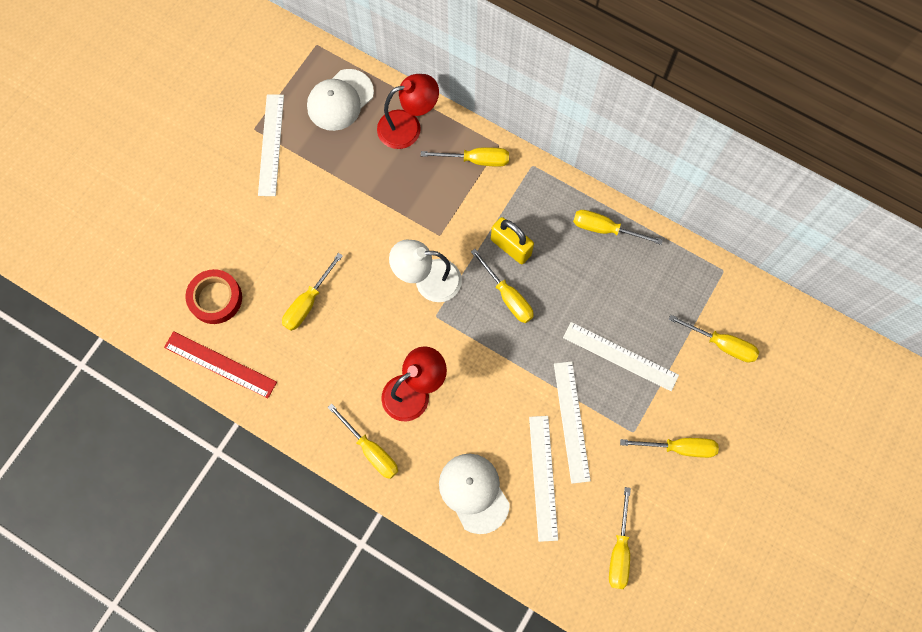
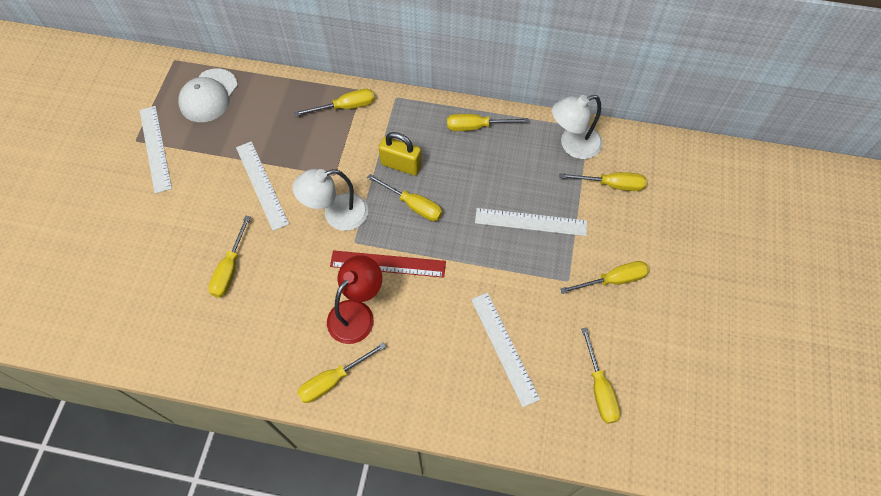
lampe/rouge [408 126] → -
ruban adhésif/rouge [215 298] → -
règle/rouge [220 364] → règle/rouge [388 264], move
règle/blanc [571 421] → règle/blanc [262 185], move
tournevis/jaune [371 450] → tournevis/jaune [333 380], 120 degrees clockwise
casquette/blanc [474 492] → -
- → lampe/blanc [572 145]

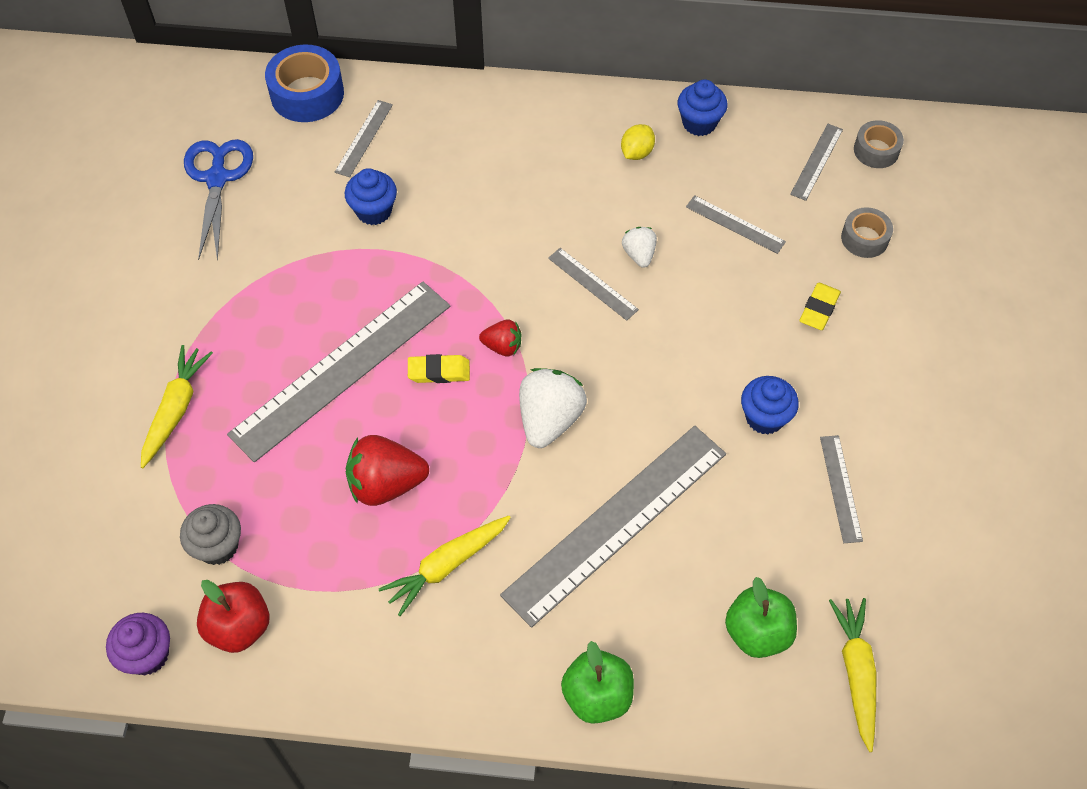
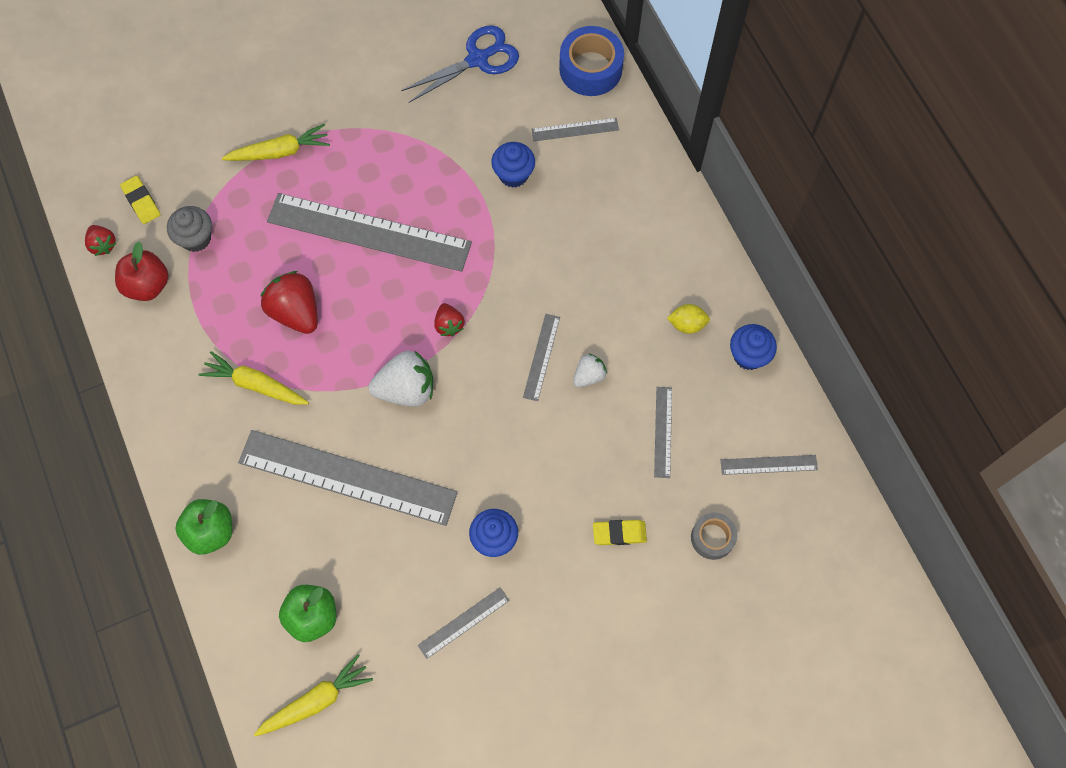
ruban adhésif/gris [876 150] → -
gomme/jaune [439 371] → gomme/jaune [141 202], move
muffin/violet [147 655] → fraise/rouge [103 245]

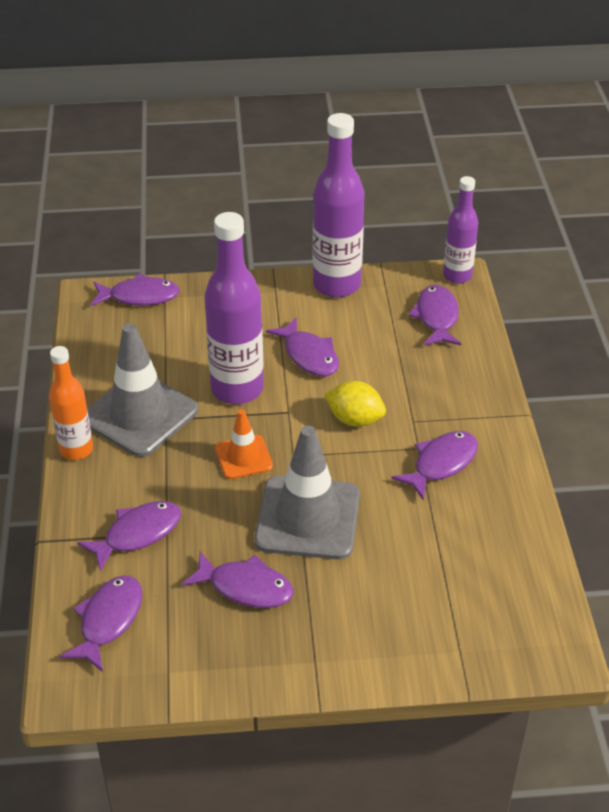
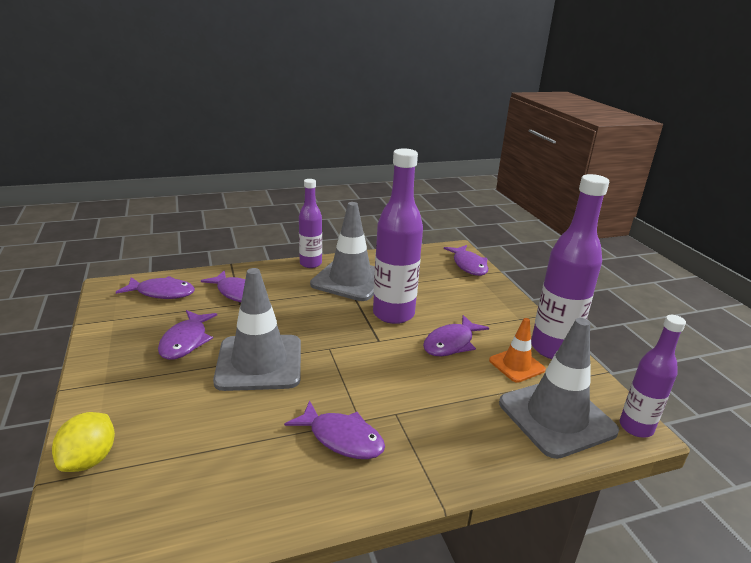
poisson/violet [436 317] → cône de chantier/gris [556 417]
bouteille/orange [76 450] → bouteille/violet [310 264]
citron/jaune [355 419] → citron/jaune [89 459], move
cône de chantier/orange [243 457] → cône de chantier/orange [516 365], move

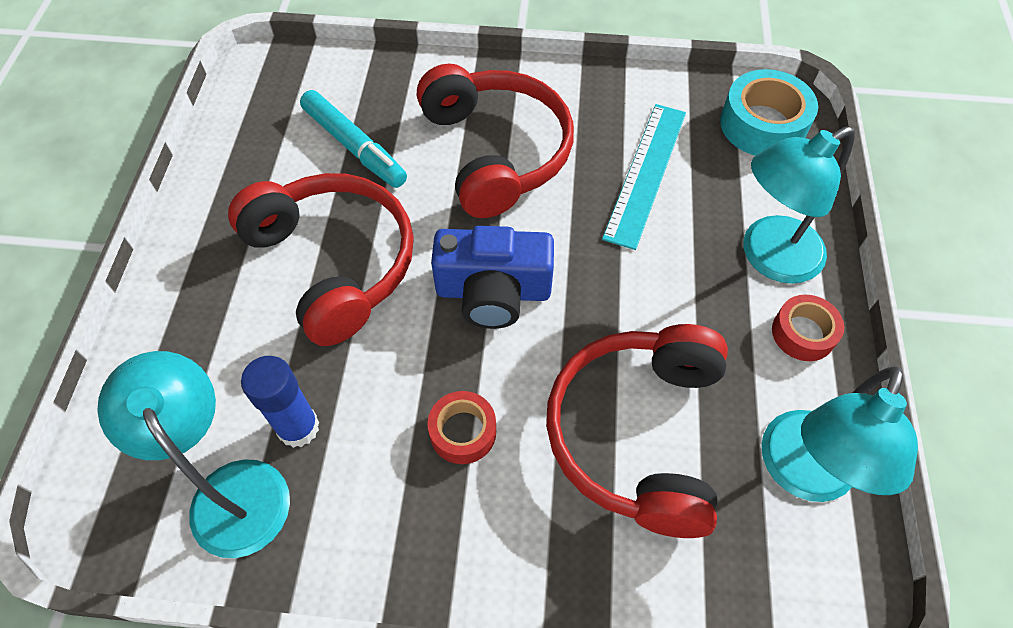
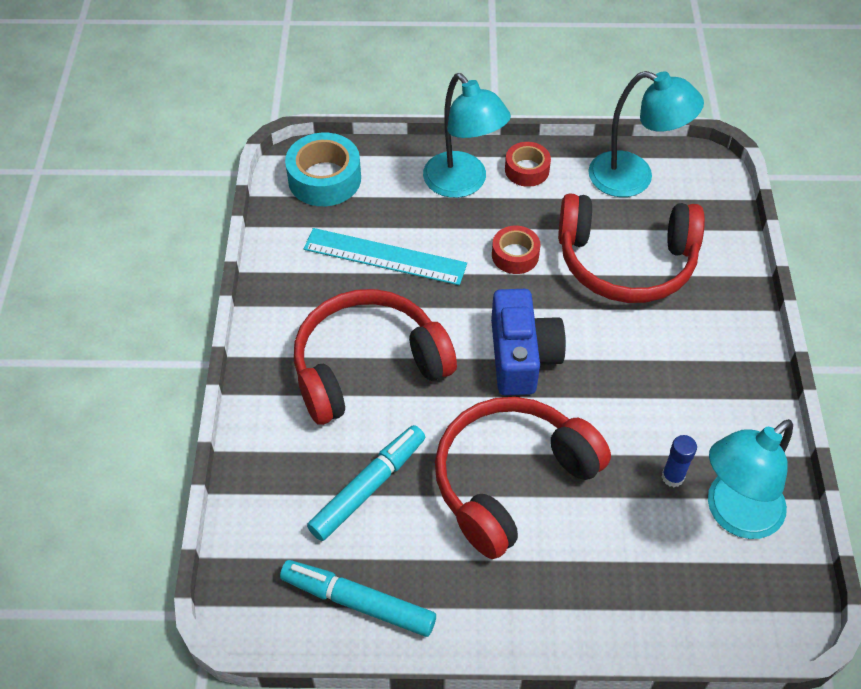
bâton de colle/bleu [298 427] → bâton de colle/bleu [672 477], x0.66
ruban adhésif/rouge [463 432] → ruban adhésif/rouge [515 255], move
- → feutre/turquoise [358 602]

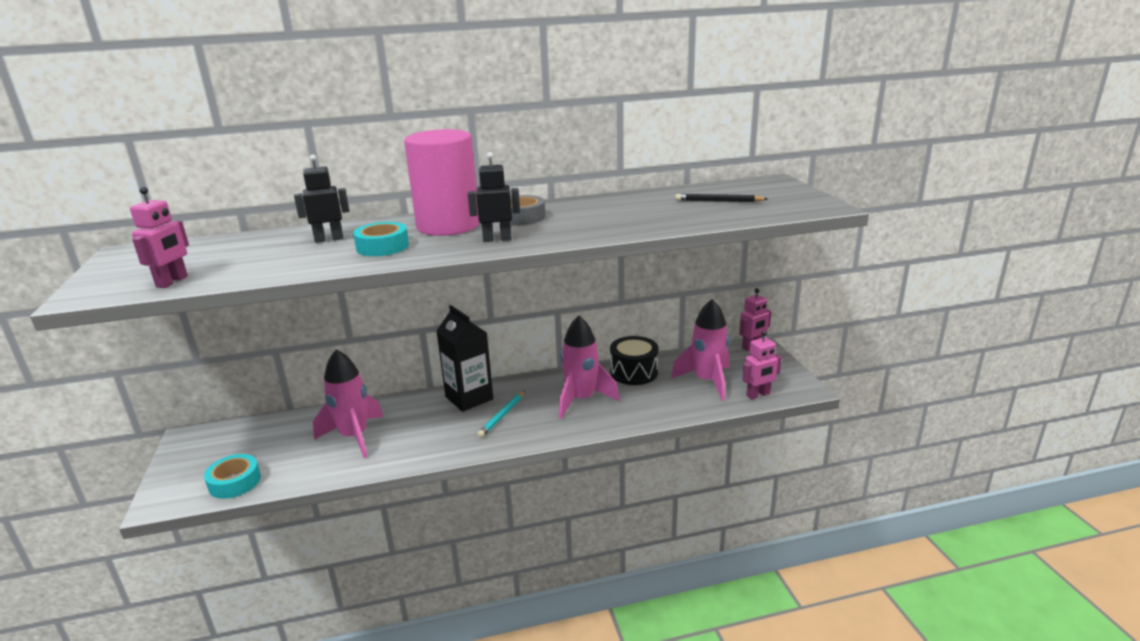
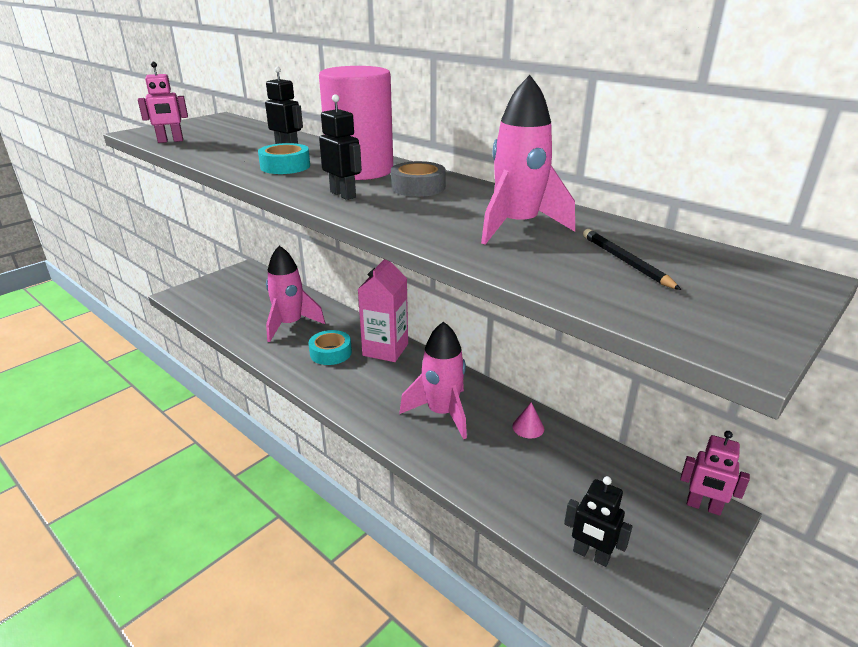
fusée/rose [707 381] → fusée/rose [517 226], move
brique de lait/noir [469 398] → brique de lait/rose [385 349]
robot/rose [758 395] → robot/noir [591 555]
tambour/noir [634 372] → cône/rose [528 427]
crayon/turquoise [502 416] → -
ruban adhésif/turquoise [235 482] → ruban adhésif/turquoise [330 353], move

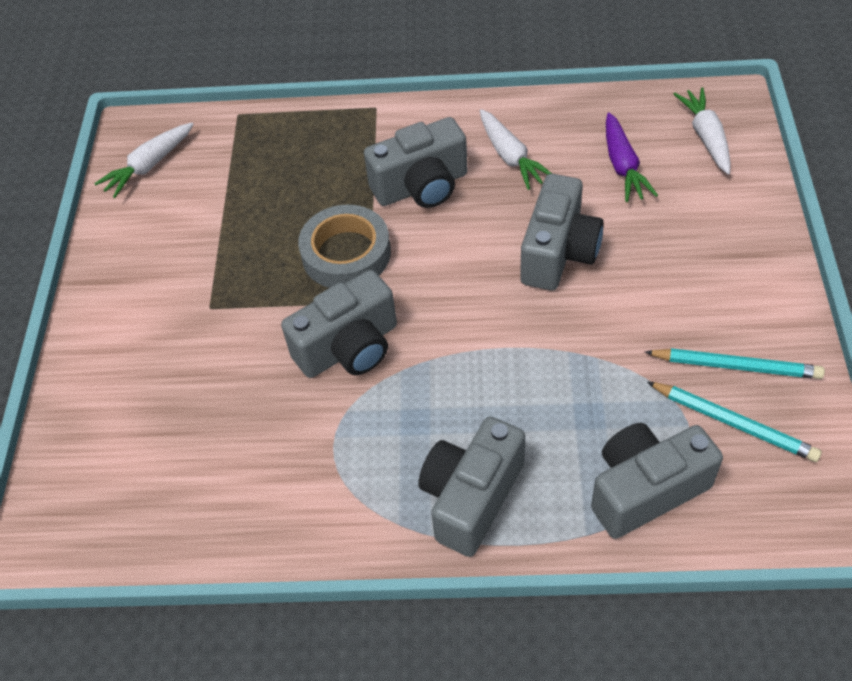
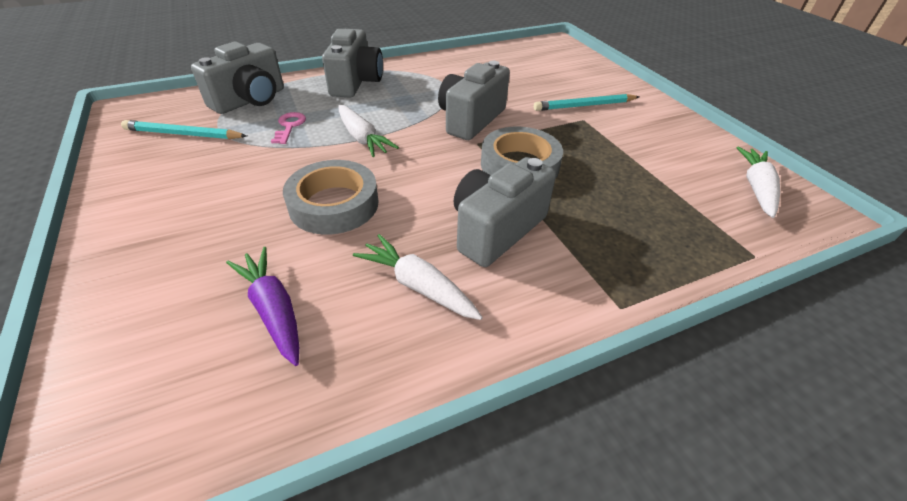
carotte/blanc [706 137] → carotte/blanc [362 138], move
appareil photo/gris [558 252] → ruban adhésif/gris [334 204]
crayon/turquoise [736 366] → crayon/turquoise [584 106], move
- → clé/rose [289 126]

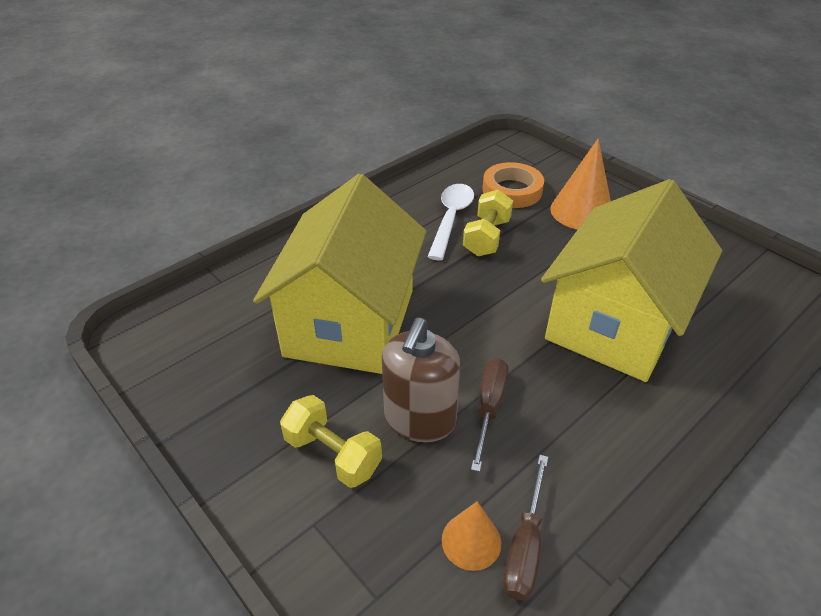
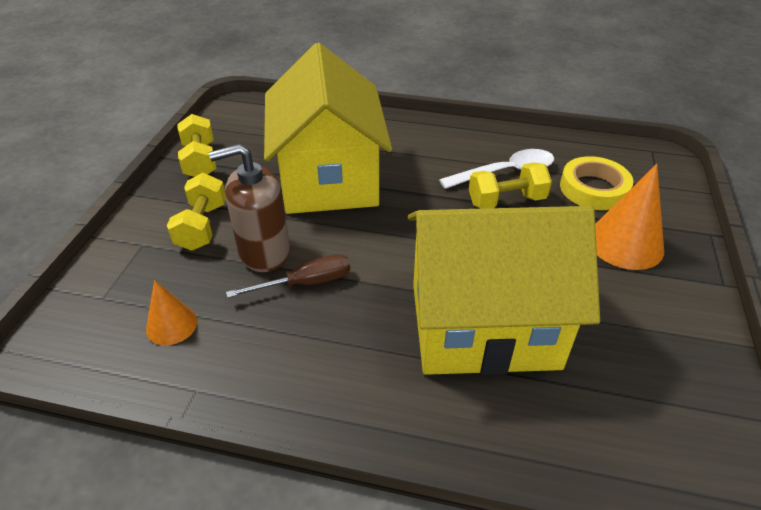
ruban adhésif/orange [512 190] → ruban adhésif/jaune [593 188]
maison/jaune [350 322] → maison/jaune [329 178], 75 degrees counterclockwise
tournevis/marron [525 546] → -
- → haltère/jaune [200 161]

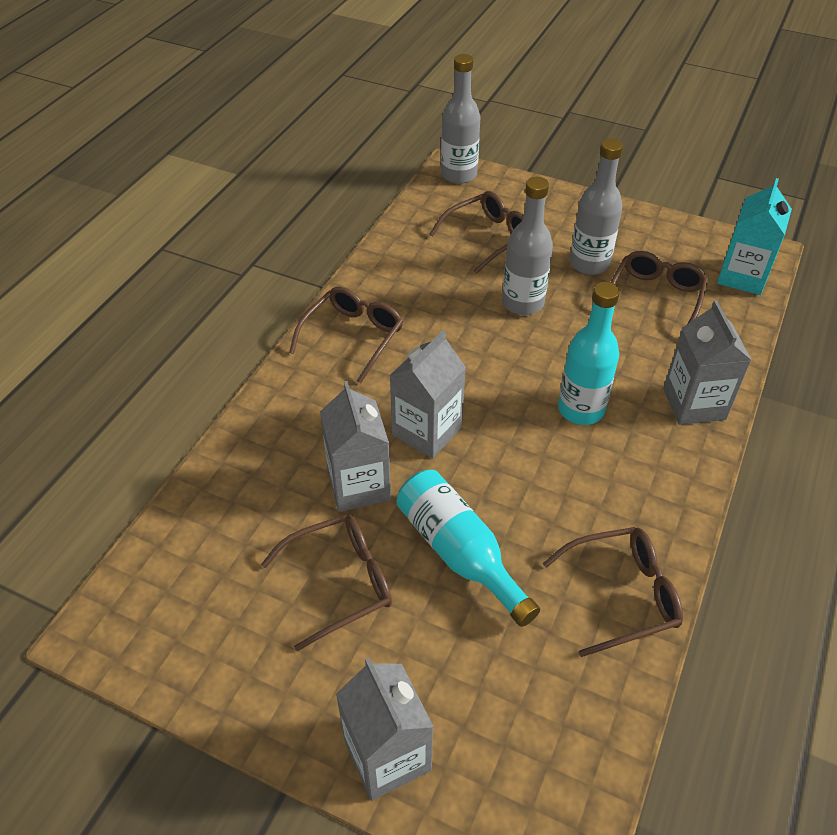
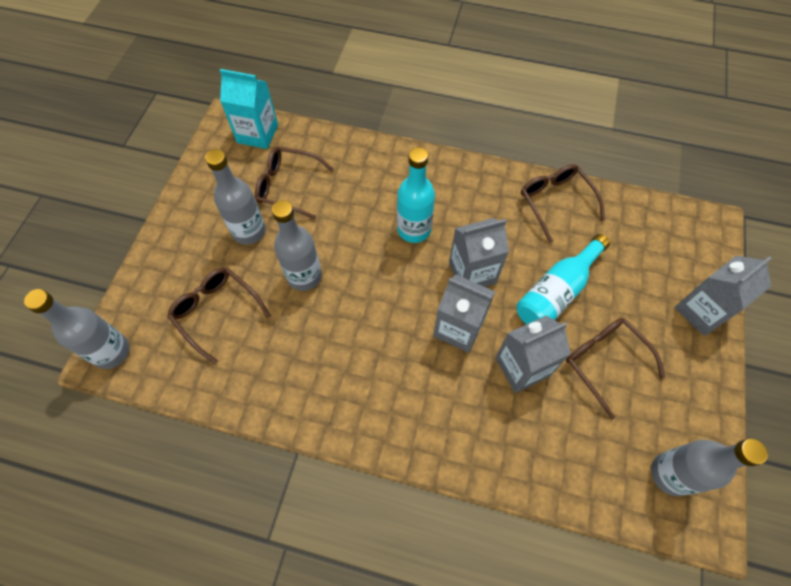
lunettes/marron [353 337] → -
brique de lait/gris [694 404] → brique de lait/gris [472 273], move
- → bouteille/gris [670 474]

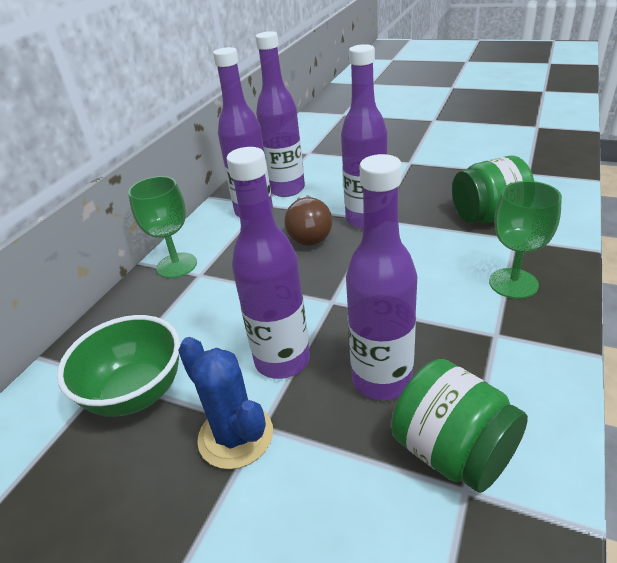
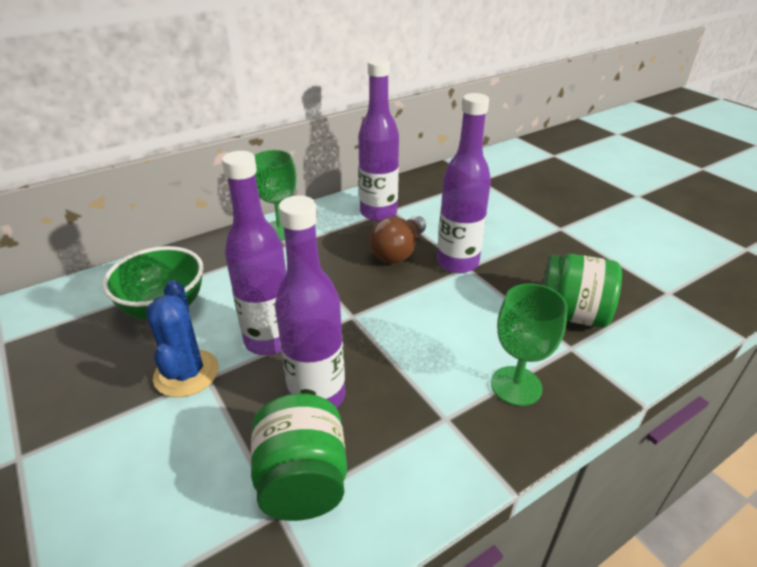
bouteille/violet [286 189] → -

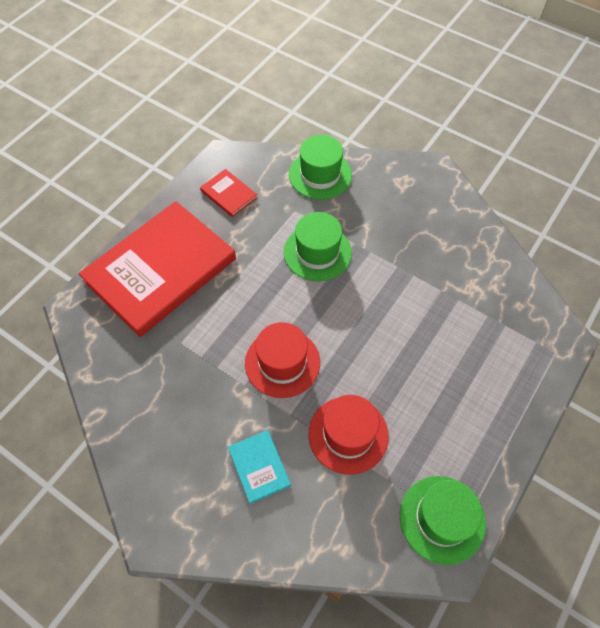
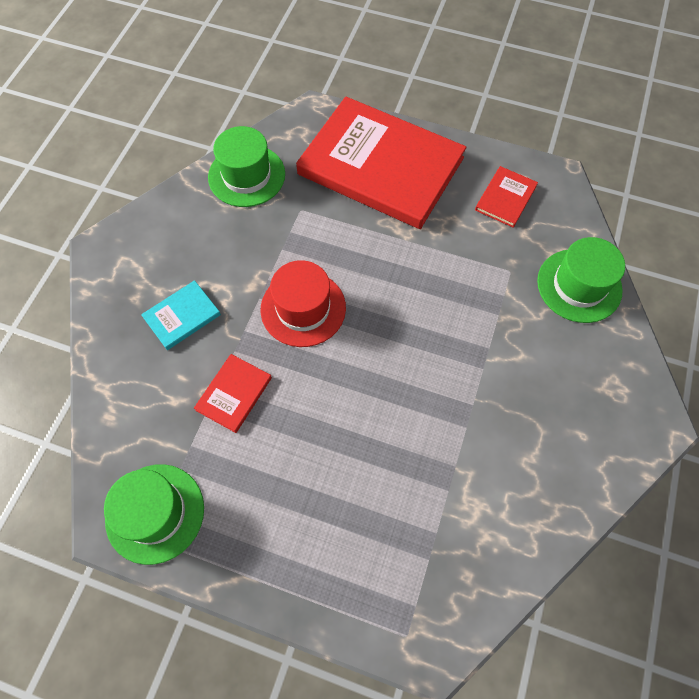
chapeau/vert [317 252] → chapeau/vert [246 175], move
chapeau/rouge [348 434] → livre/rouge [234 394]

